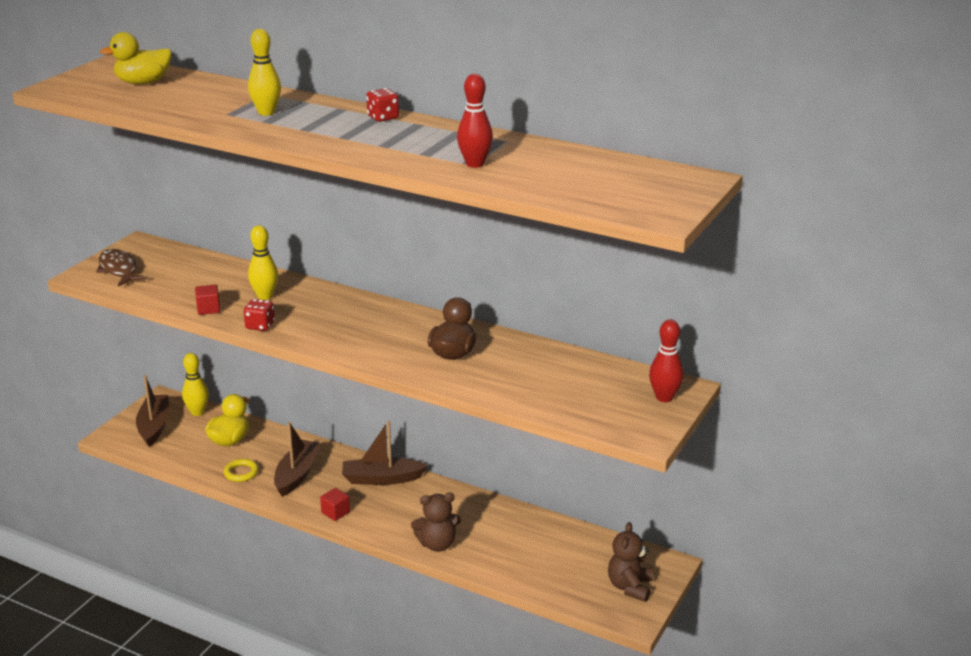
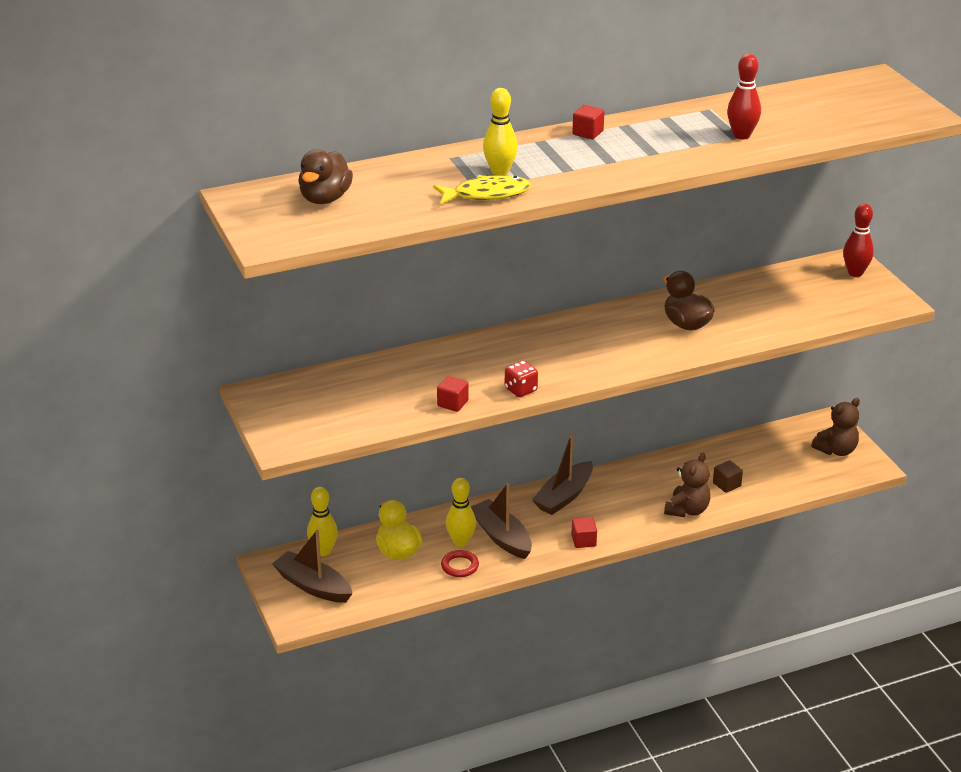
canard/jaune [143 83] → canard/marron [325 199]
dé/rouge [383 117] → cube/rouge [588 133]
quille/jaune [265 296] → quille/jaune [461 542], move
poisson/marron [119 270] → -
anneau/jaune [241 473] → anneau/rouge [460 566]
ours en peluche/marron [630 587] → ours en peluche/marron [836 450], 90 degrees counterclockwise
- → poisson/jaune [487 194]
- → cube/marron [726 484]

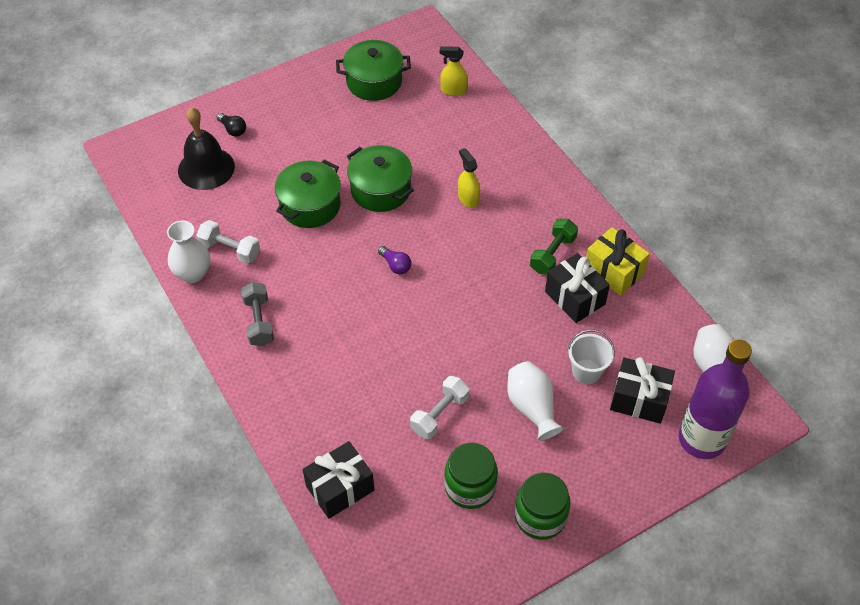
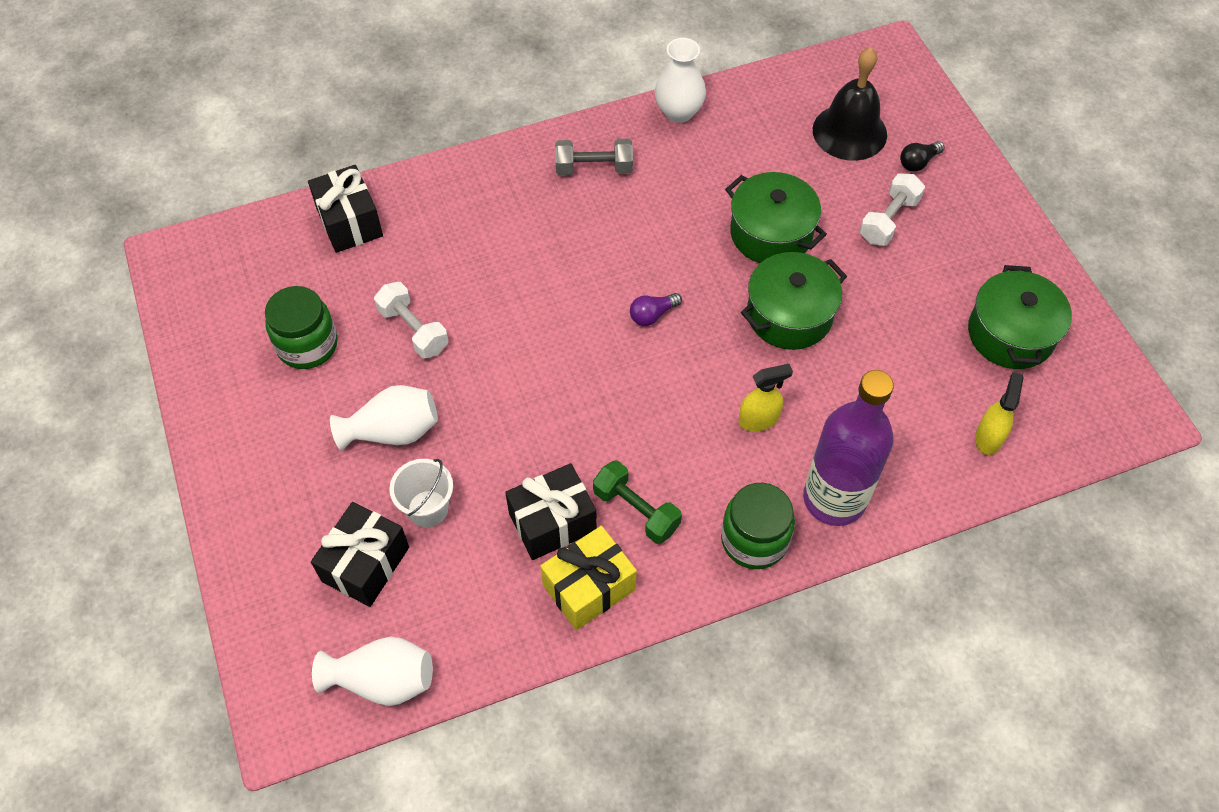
haltère/blanc [230 250] → haltère/blanc [888 220], move
bouteille/violet [701 439] → bouteille/violet [834 499], move
bocal/vert [540 517] → bocal/vert [754 540], move

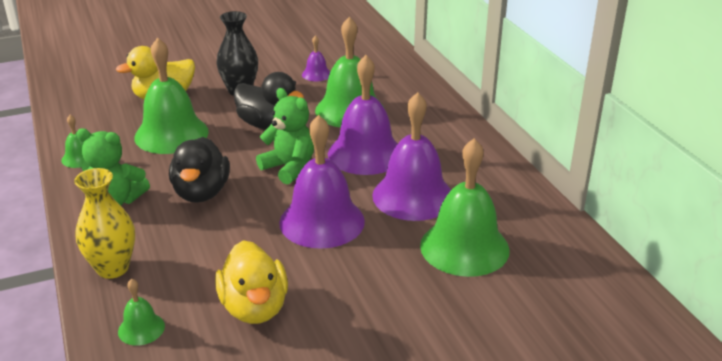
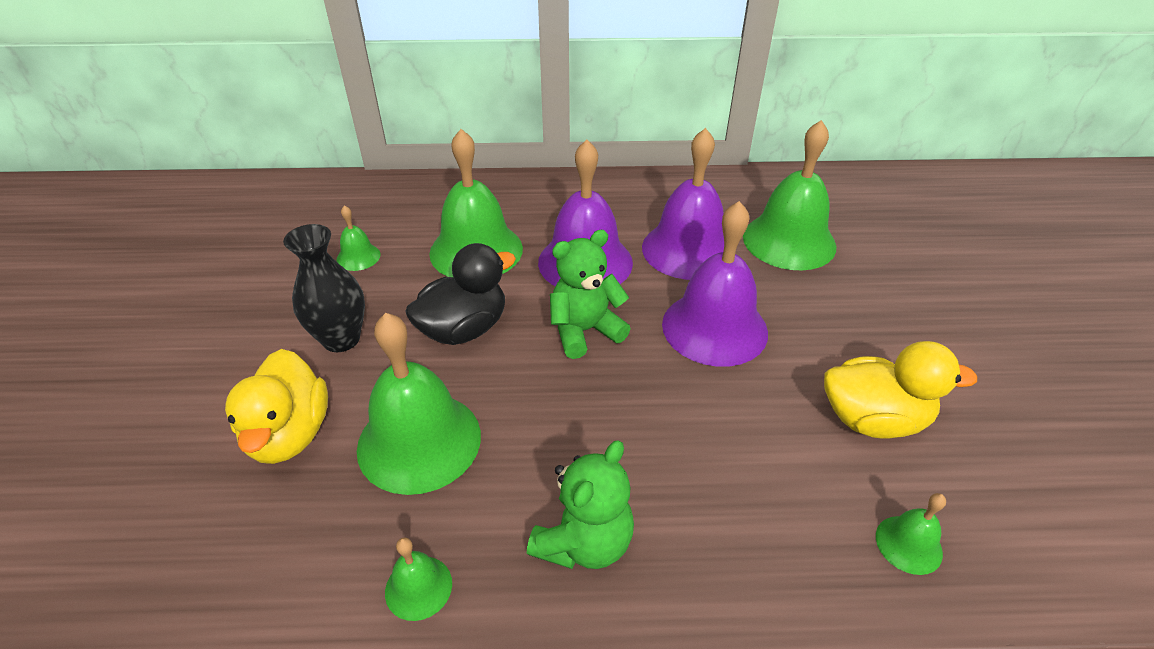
cloche/violet [316 74] → cloche/vert [358 257]
canard/noir [201 193] → -
vase/jaune [112 268] → -

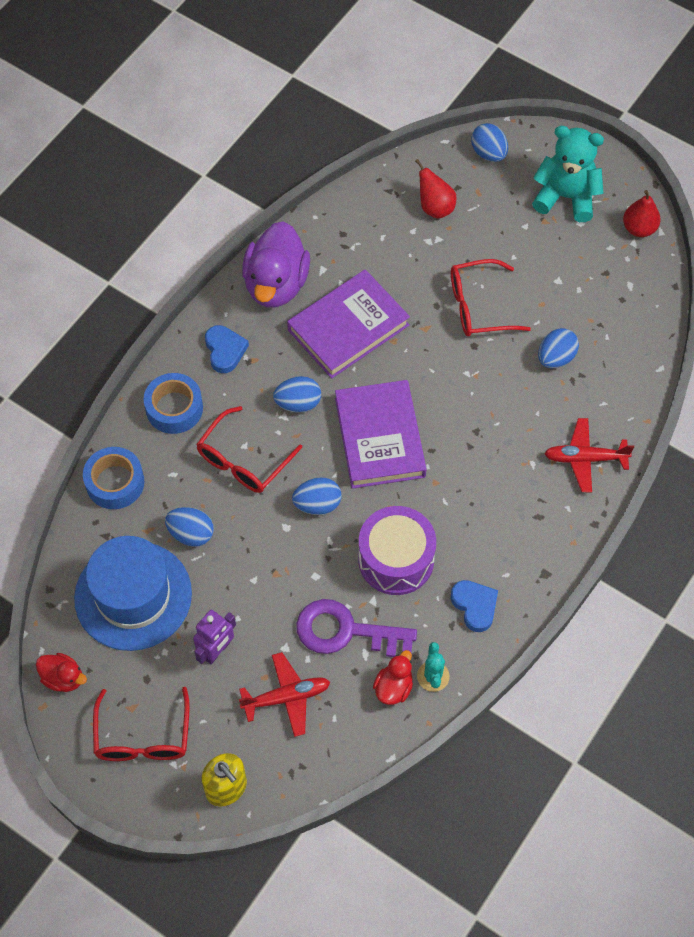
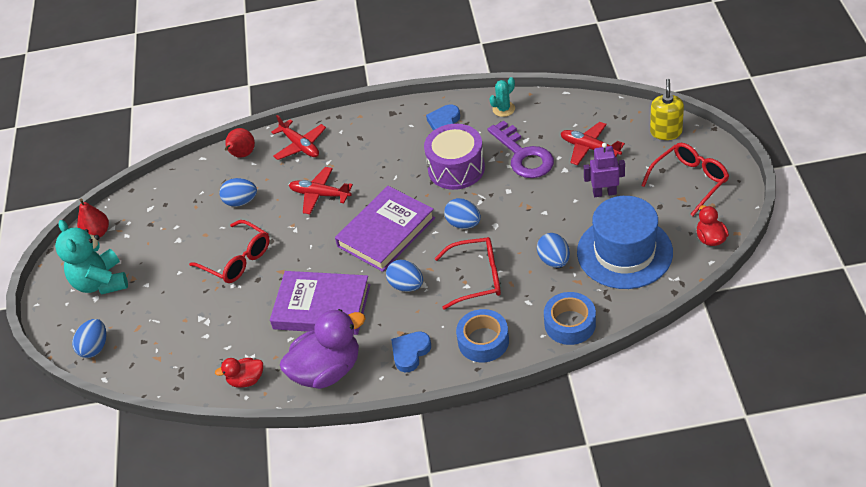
poire/rouge [435 207] → poire/rouge [242 155], move
canard/rouge [393 687] → canard/rouge [246 380], move
- → avion/rouge [320 195]

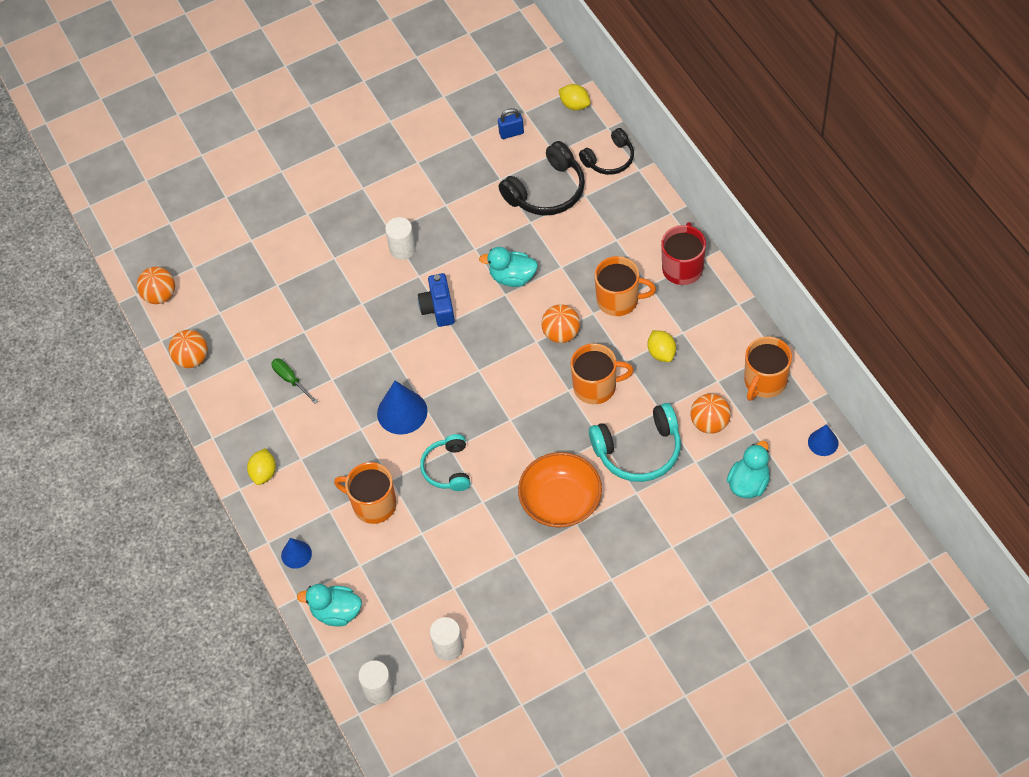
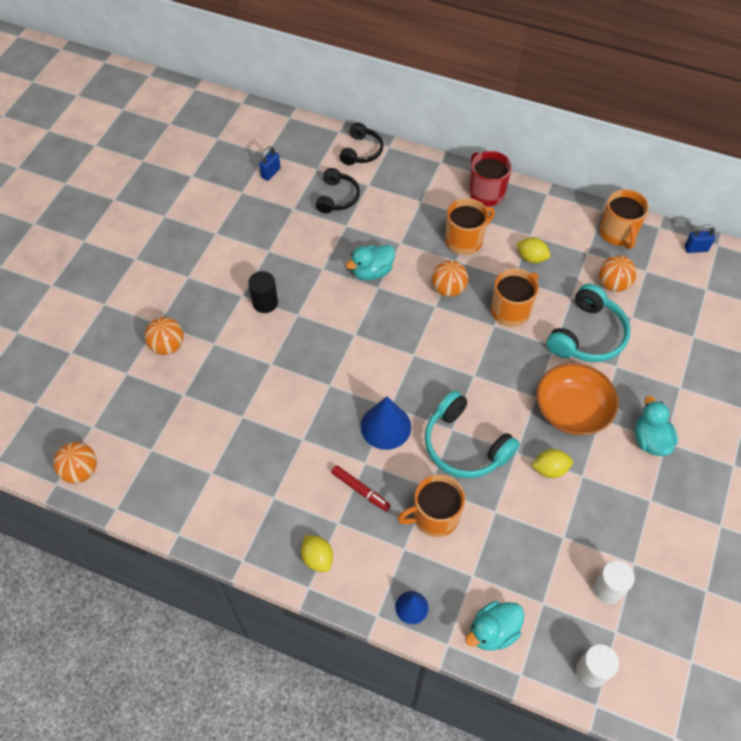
citron/jaune [574 105] → citron/jaune [550 469], move
casque audio/noir [547 191] → casque audio/noir [337 197], x0.65
cylindre/blanc [402 249] → cylindre/noir [265 303]
appareil photo/bleu [438 308] → -
balle/orange [192 359] → balle/orange [168 346], move
tournevis/vert [290 380] → -
cône/bleu [823 442] → cadenas/bleu [696 249]
casque audio/turquoise [447 468] → casque audio/turquoise [465 445], x1.55
canard/turquoise [748 483] → canard/turquoise [650 440], move
- → feutre/rouge [360 490]

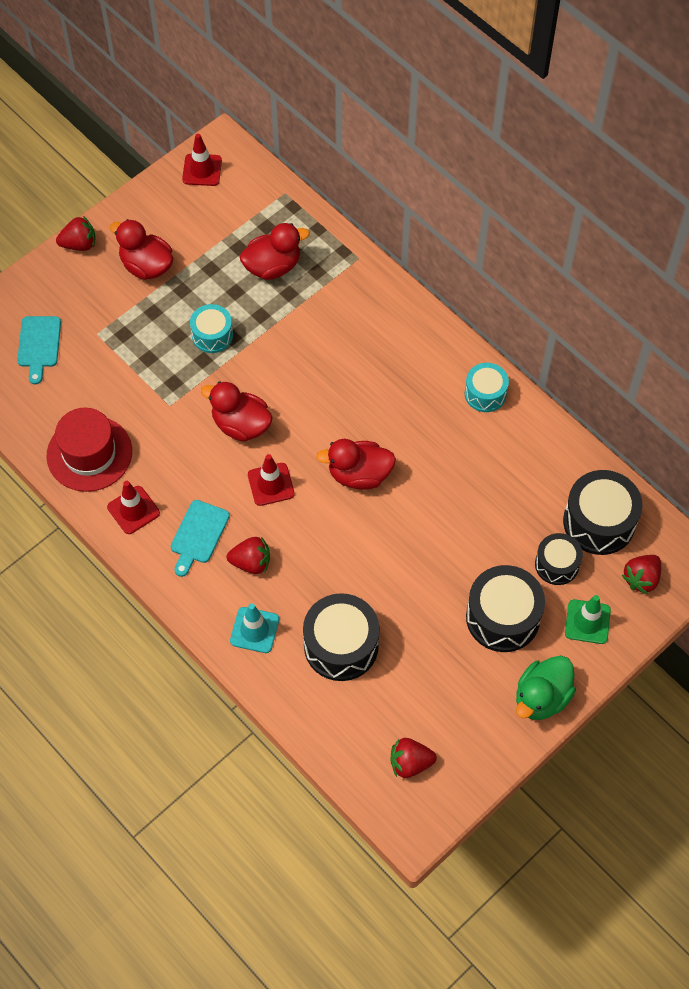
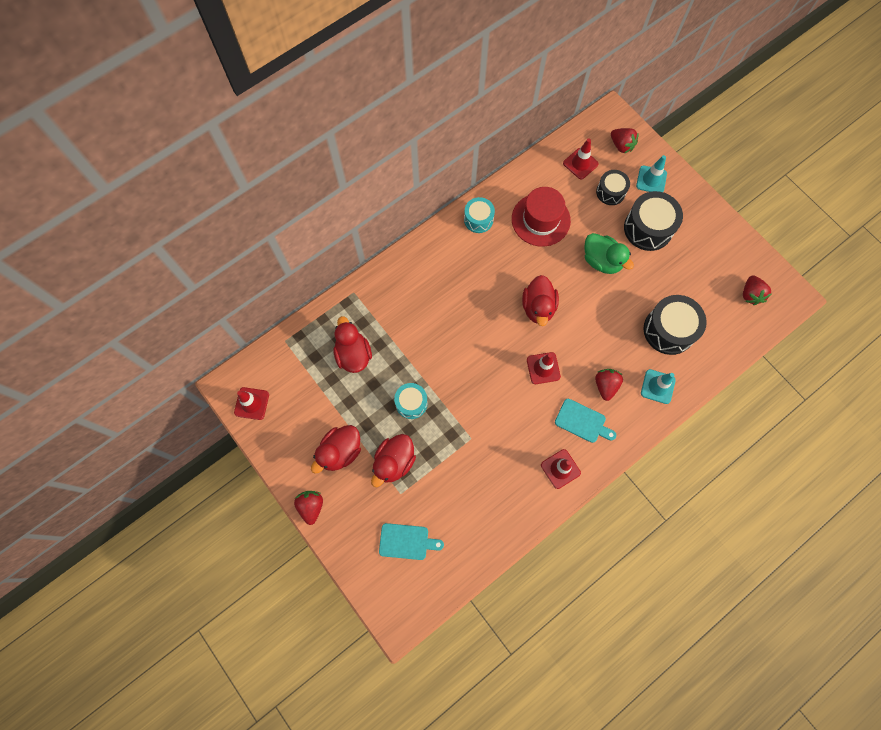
canard/rouge [241 425] → canard/rouge [394 462], move
chapeau/rouge [89 453] → chapeau/rouge [540 220], move
tambour/noir [599 522] → cône de chantier/rouge [580 163]
cône de chantier/vert [587 622] → cône de chantier/turquoise [651 180]
canard/vert [541 697] → canard/vert [602 261], move

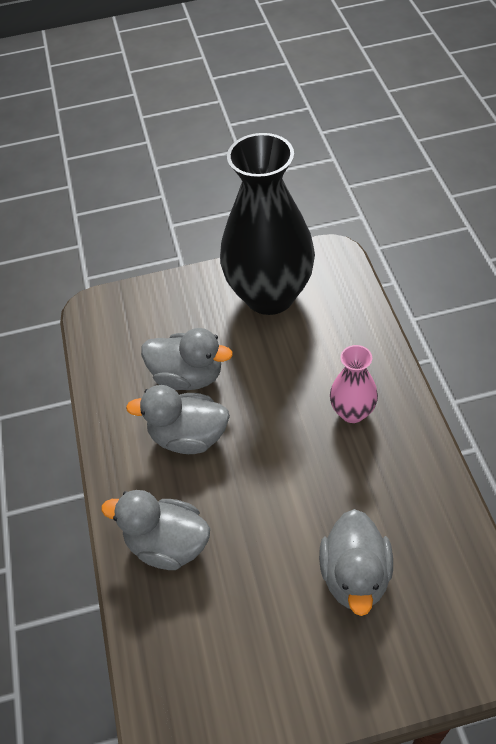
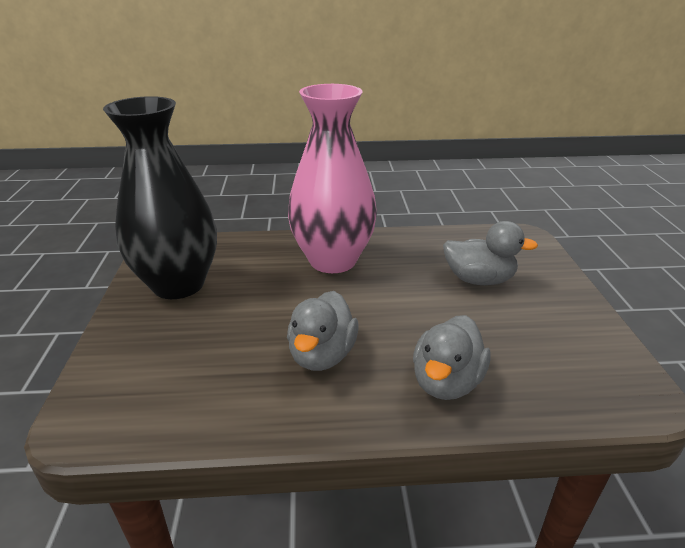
canard/gris [188 376] → -
vase/rose [352 412] → vase/rose [333 260], x2.17

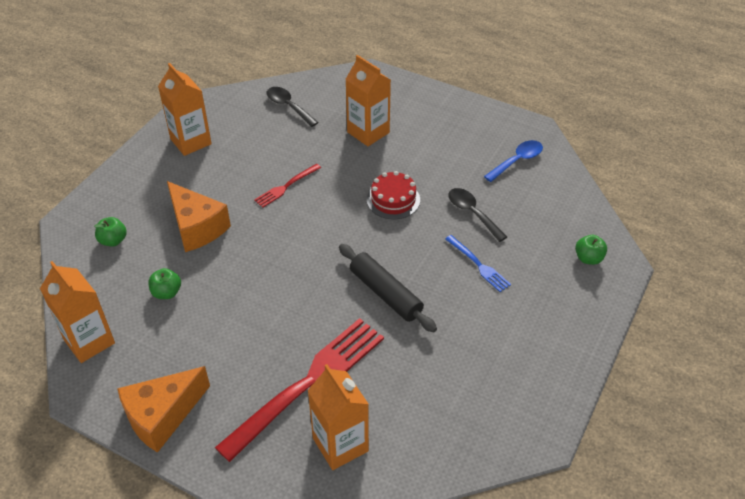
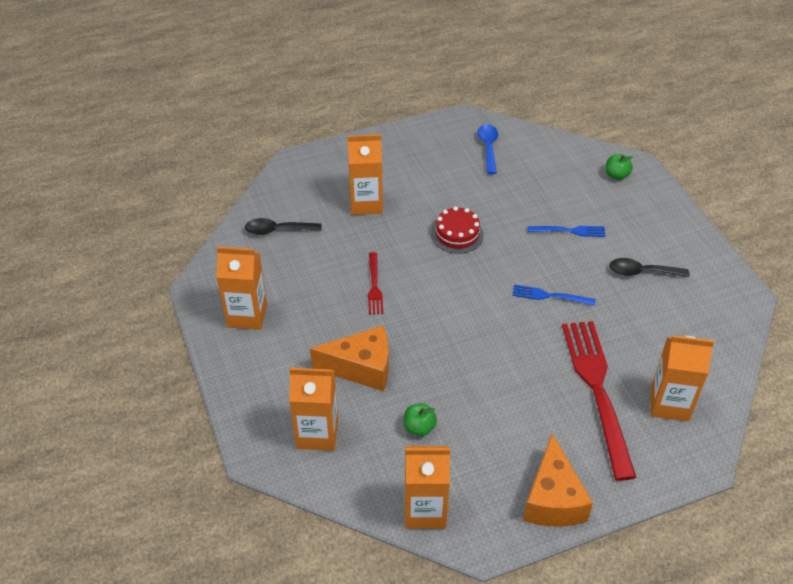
cuillère/noir [472 213] → cuillère/noir [641 272], move
pomme/vert [113 240] → brique de lait/orange [317 433]
rouleau à pâtisserie/noir [385 293] → fourchette/bleu [549 296]

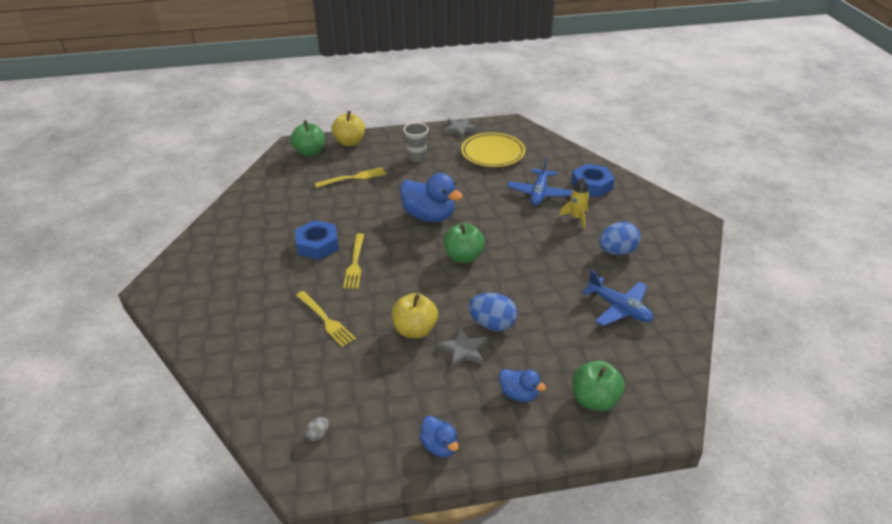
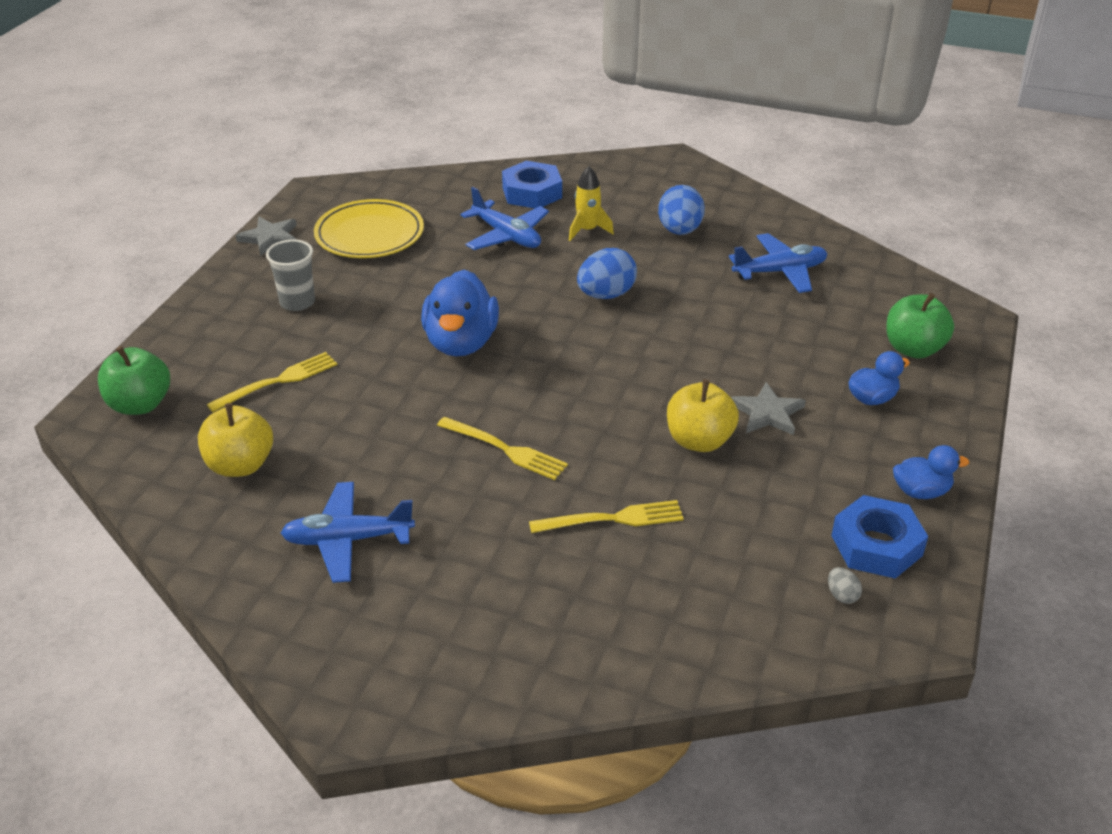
pomme/jaune [349 142] → pomme/jaune [240 465], move
fourchette/jaune [353 178] → fourchette/jaune [277 381], 45 degrees clockwise
canard/bleu [429 216] → canard/bleu [461 343], 120 degrees clockwise
écrou/bleu [317 245] → écrou/bleu [876 545], move
pomme/vert [463 257] → -
œuf/bleu [492 324] → œuf/bleu [606 295], move
- → avion/bleu [347 540]

